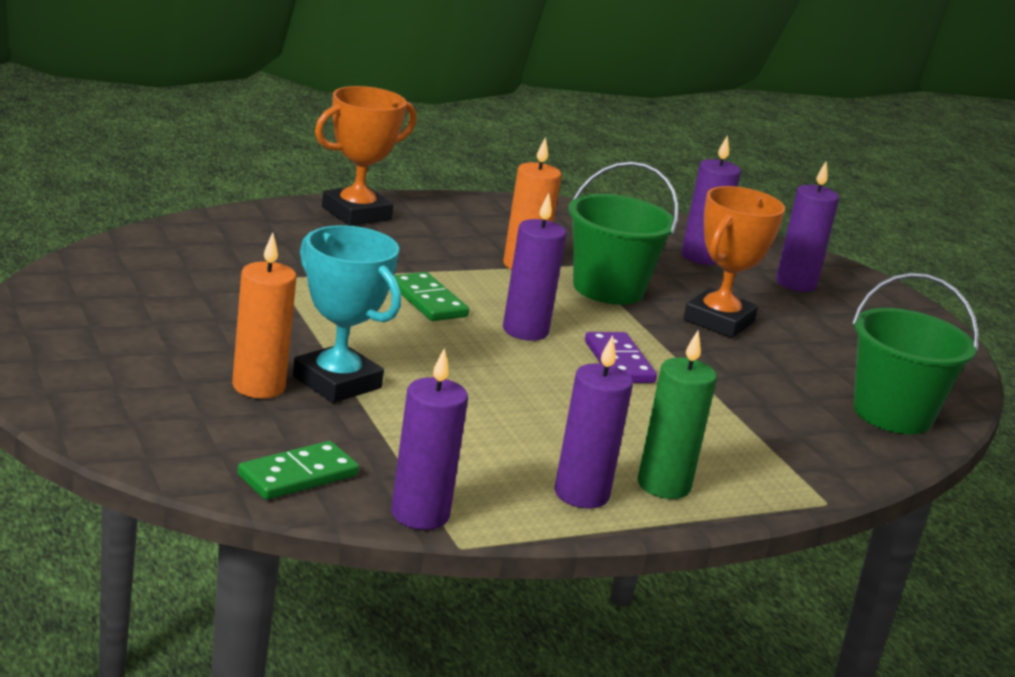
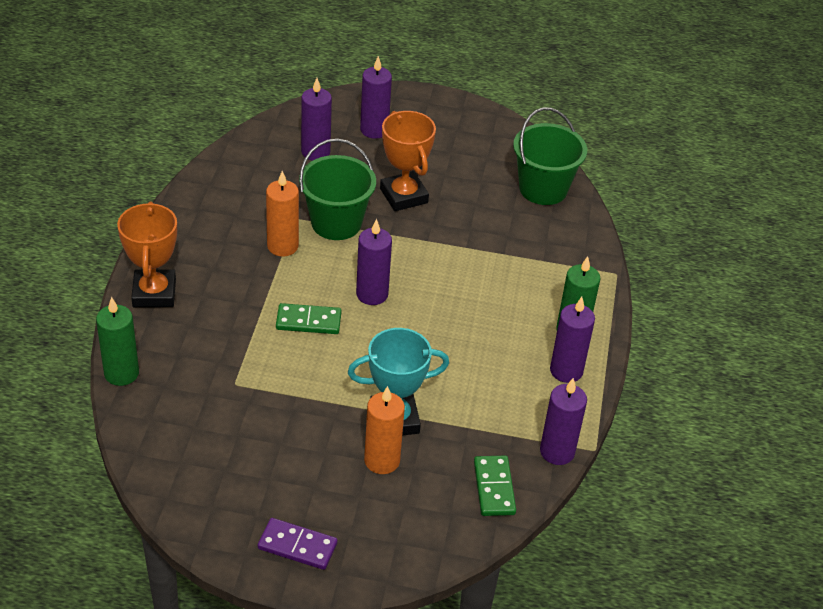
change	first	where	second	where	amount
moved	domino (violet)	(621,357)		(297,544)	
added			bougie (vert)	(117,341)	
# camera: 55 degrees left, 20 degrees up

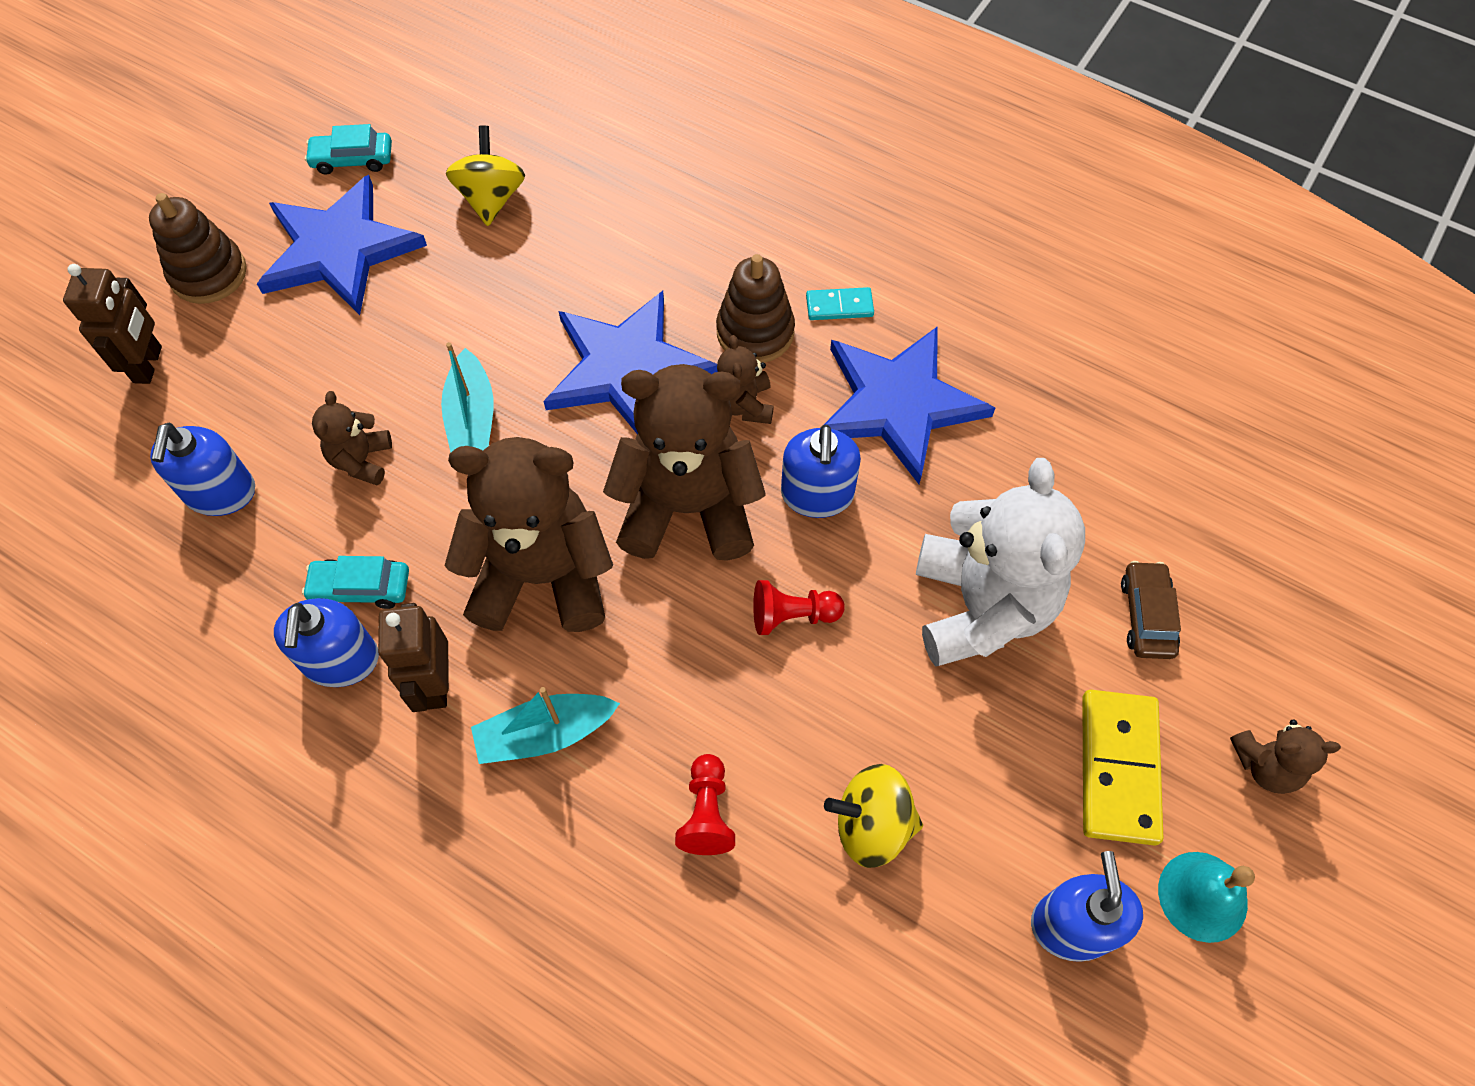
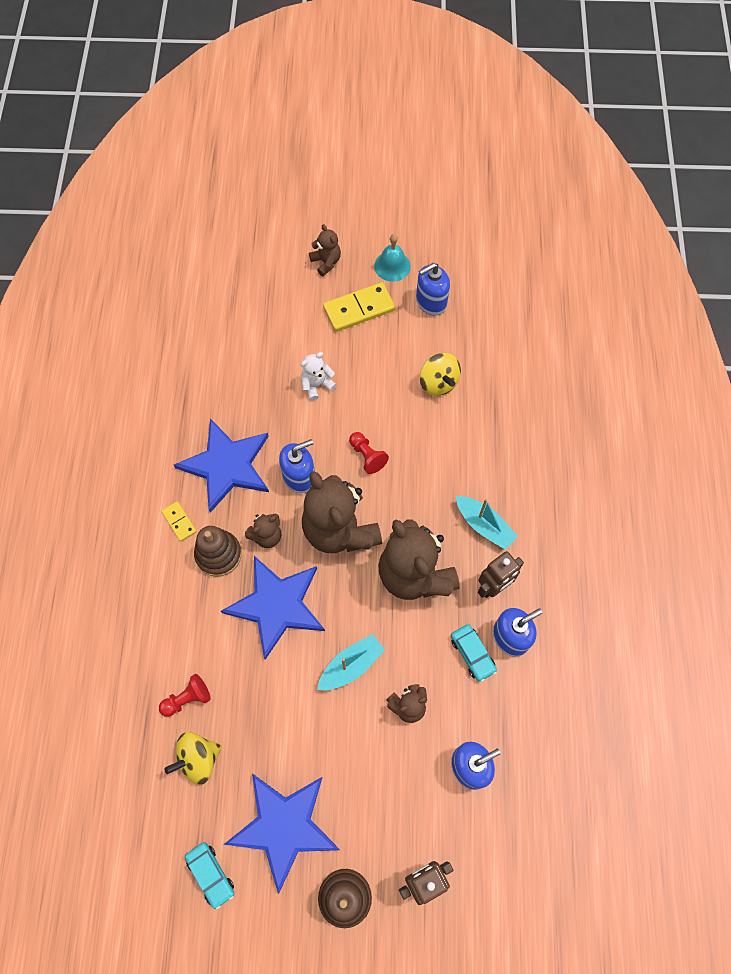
change	first	where	second	where	amount
recoloured	domino (turquoise)	(840,303)	domino (jaune)	(179,521)	
resized	ours en peluche (blanc)	(1000,562)		(319,376)	x0.47
removed	voiture (marron)	(1151,610)			
moved	pion (rouge)	(705,804)		(185,695)	
# camera: 120 degrees left, 5 degrees up

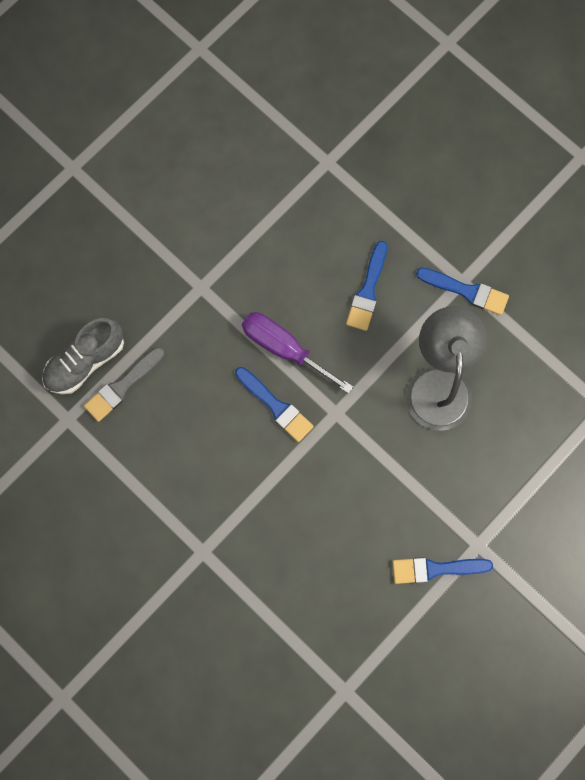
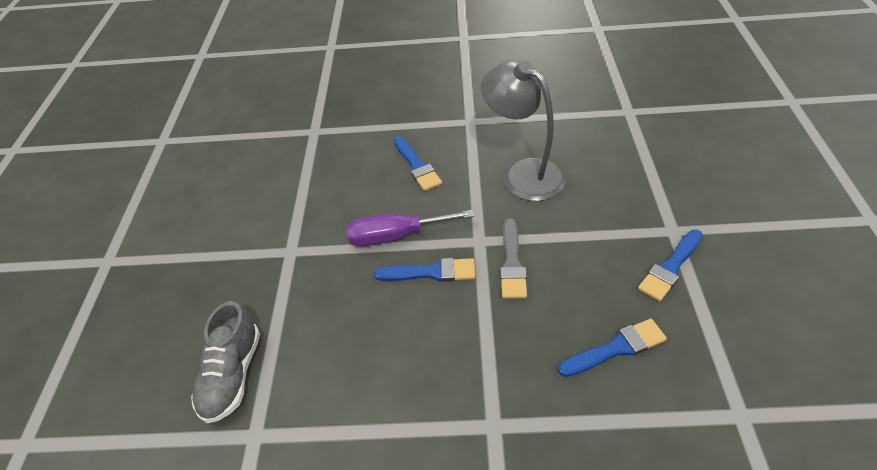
change	first	where	second	where	amount
moved	pinceau (bleu)	(462,291)		(612,348)	
moved	pinceau (gris)	(124,384)		(513,258)	
# camera: 40 degrees left, 30 degrees down

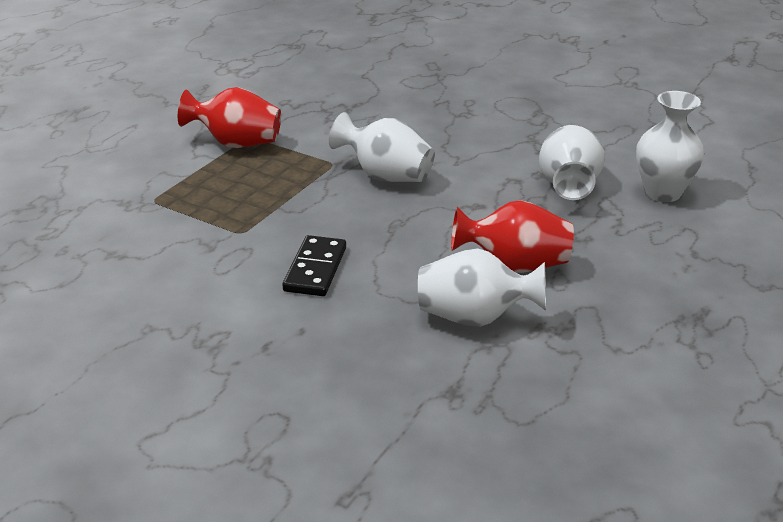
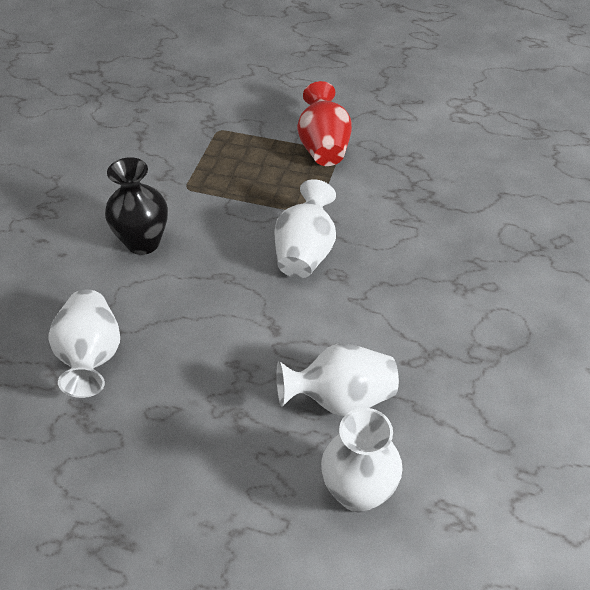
change	first	where	second	where	amount
removed	vase (rouge)	(512,236)			
replaced	domino (noir)	(314,265)	vase (noir)	(136,206)	
# camera: 75 degrees right, 15 degrees up

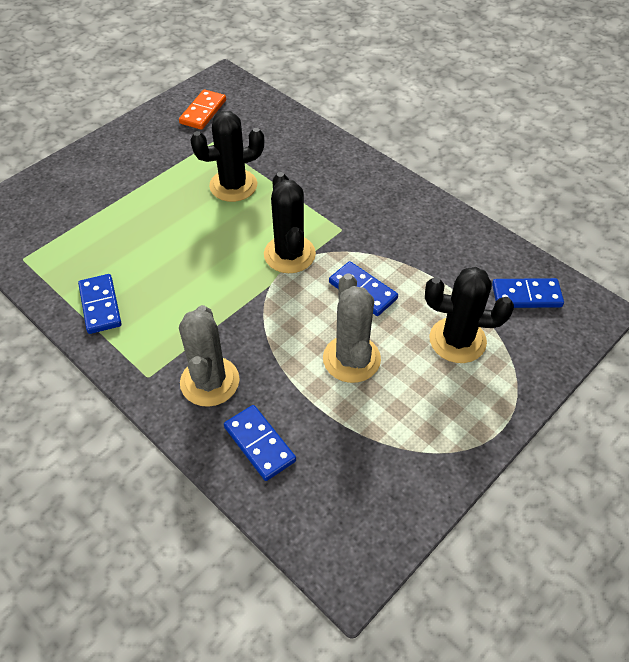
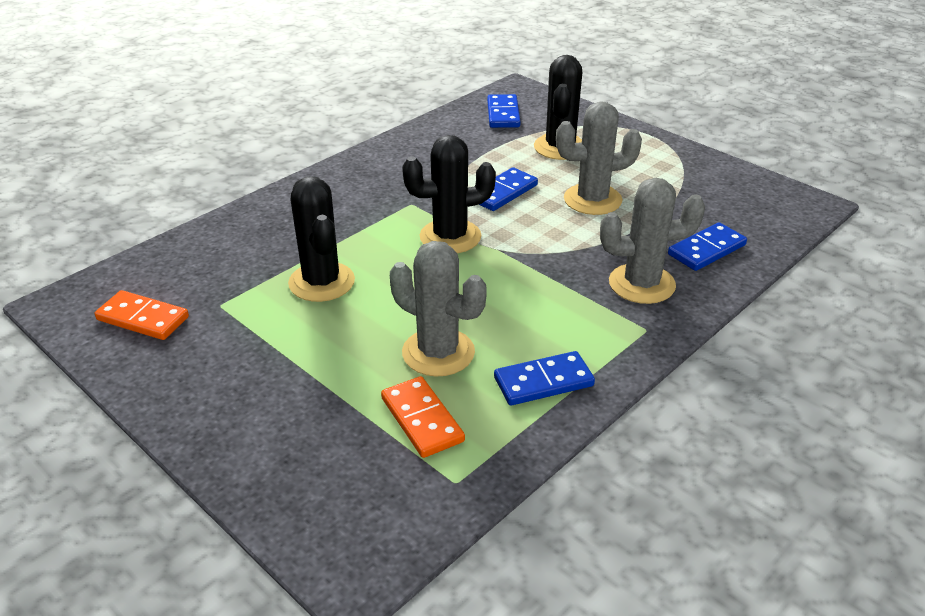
change	first	where	second	where	amount
added			cactus (gris)	(438,309)	
added			domino (orange)	(423,417)	
# camera: 90 degrees left, 15 degrees down

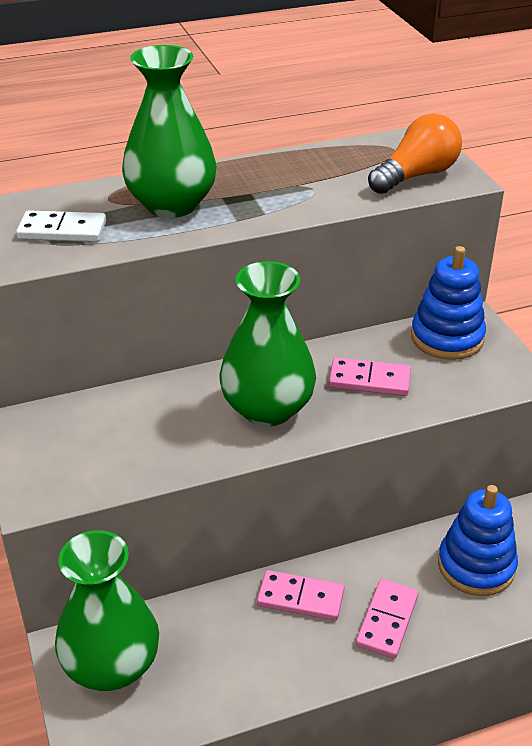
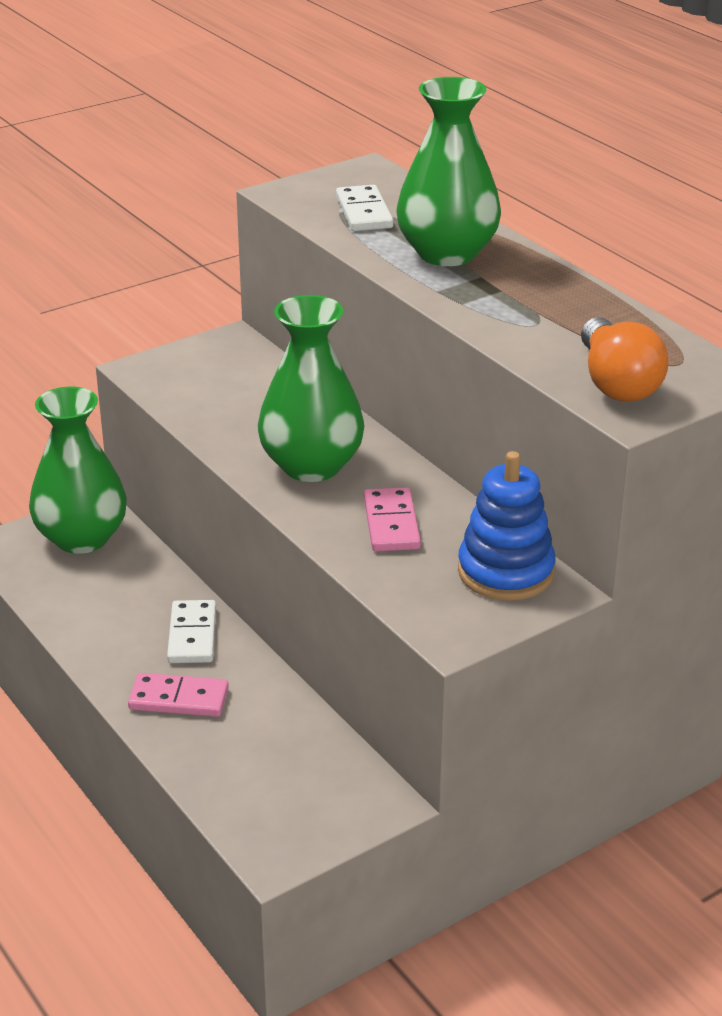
change	first	where	second	where	amount
turned	ampoule (orange)	(415,154)		(625,359)	45 degrees clockwise
removed	jouet à empiler (bleu)	(478,540)			
recoloured	domino (rose)	(300,595)	domino (blanc)	(191,631)	
# camera: 75 degrees right, 5 degrees down

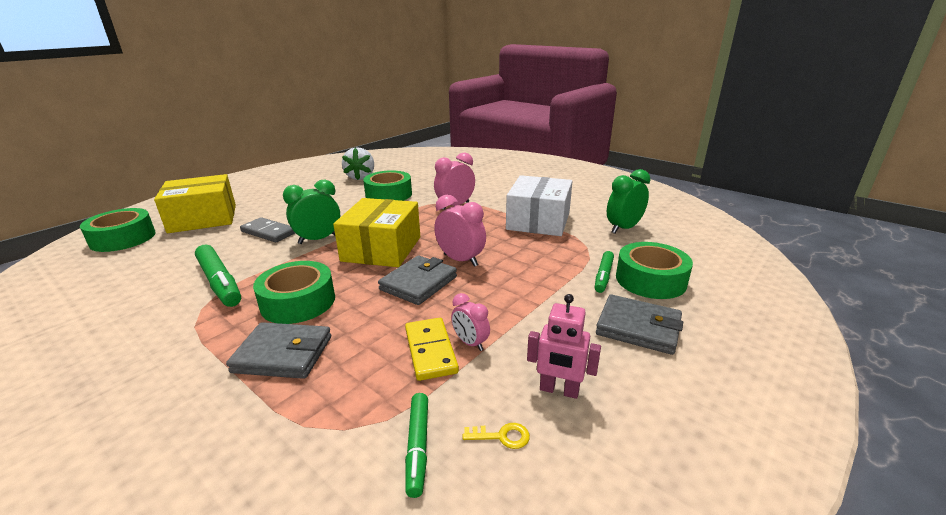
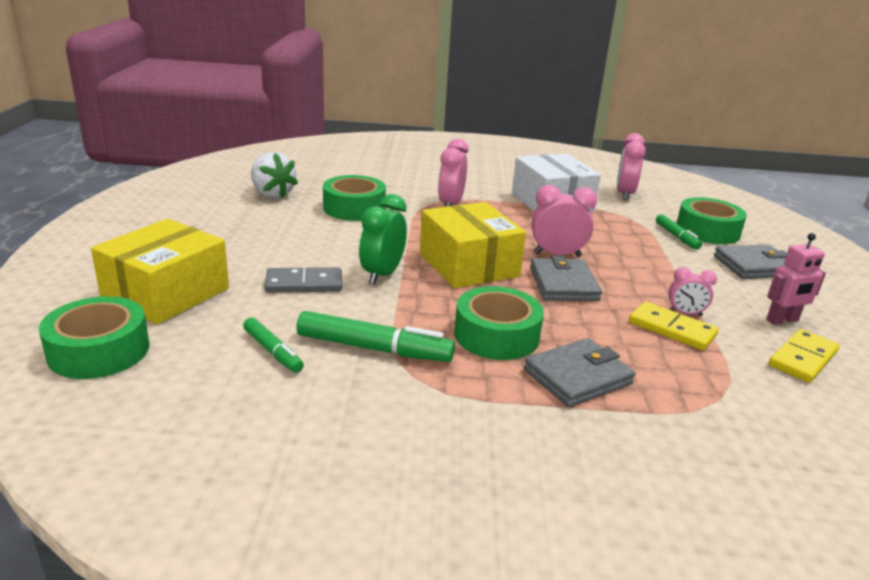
change	first	where	second	where	amount
recoloured	réveil (vert)	(629,201)	réveil (rose)	(631,166)	
moved	feutre (vert)	(416,445)		(273,345)	
replaced	clé (jaune)	(496,436)	domino (jaune)	(804,356)	
# camera: 40 degrees left, 0 degrees up

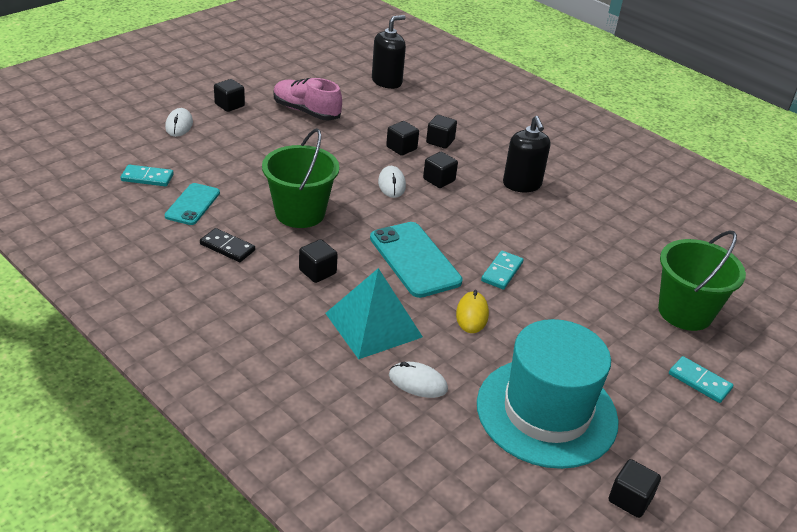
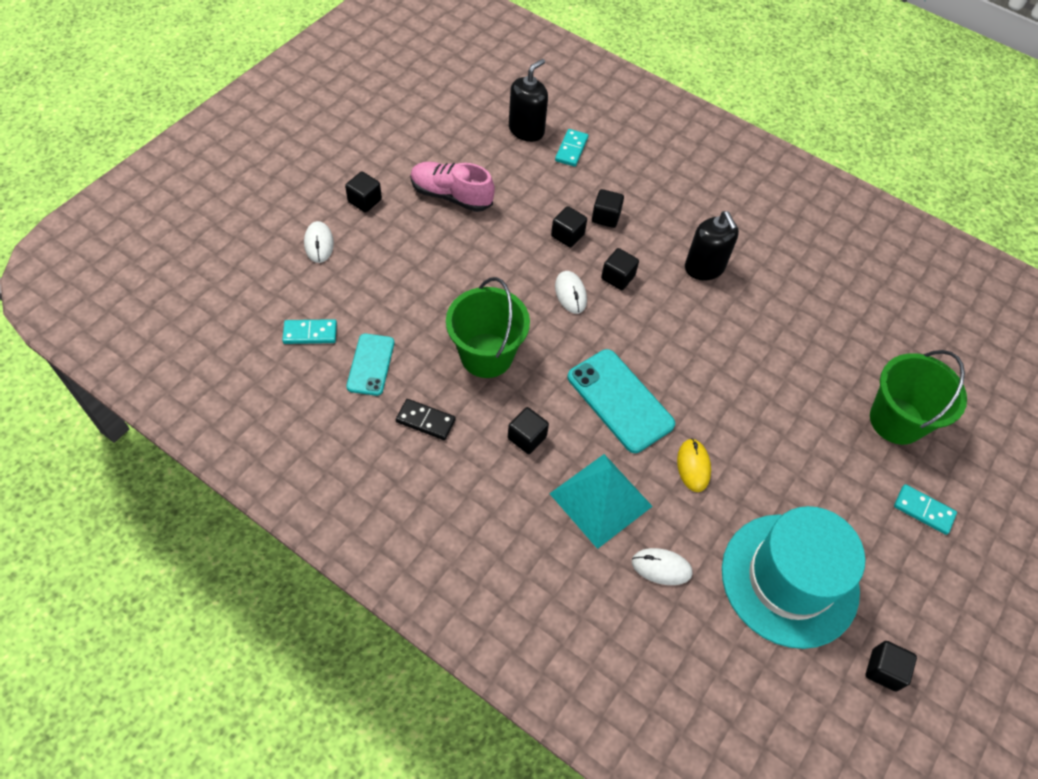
change	first	where	second	where	amount
moved	domino (turquoise)	(502,270)		(571,148)	
# camera: 10 degrees left, 20 degrees up

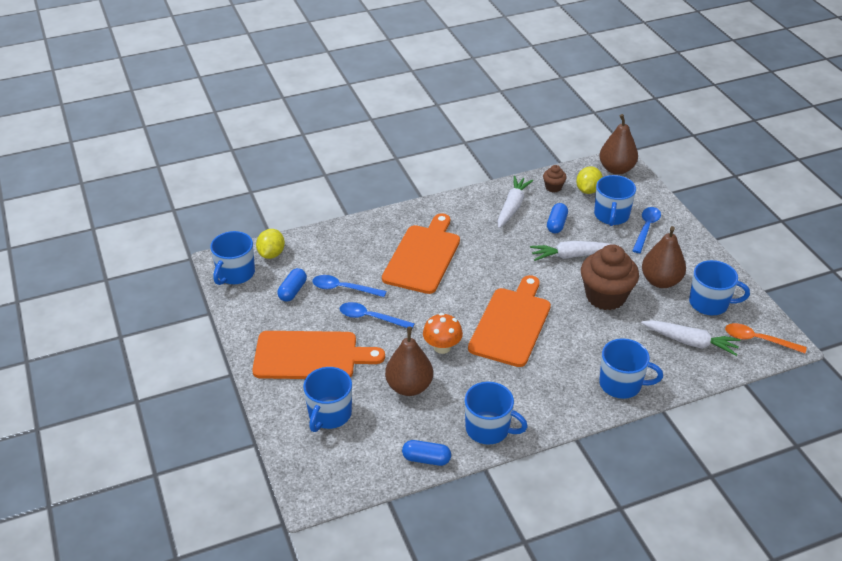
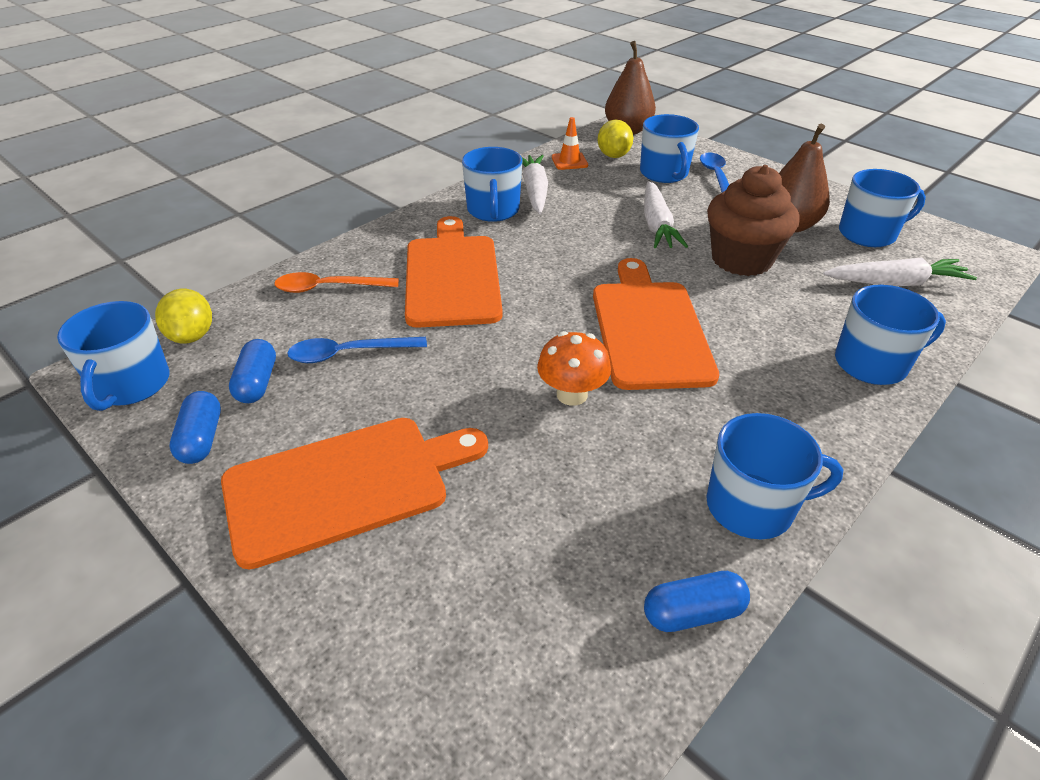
change	first	where	second	where	amount
replaced	muffin (marron)	(555,178)	cône de chantier (orange)	(570,143)	
moved	gélule (bleu)	(557,218)		(195,427)	
turned	carotte (blanc)	(574,251)		(666,214)	60 degrees counterclockwise
removed	cuillère (bleu)	(377,315)			
moved	cuillère (orange)	(766,338)		(336,282)	
removed	poire (marron)	(409,361)			
moved	tasse (bleu)	(327,399)		(492,184)	
# camera: 25 degrees left, 0 degrees up

